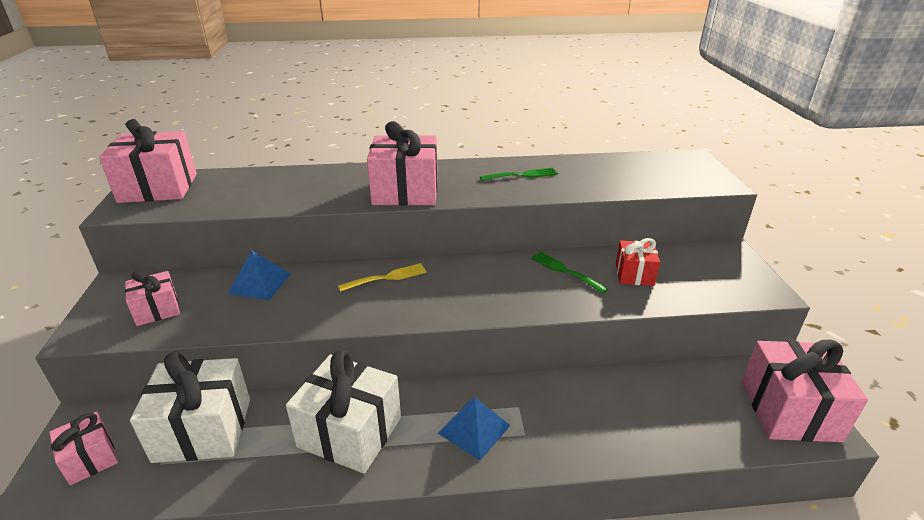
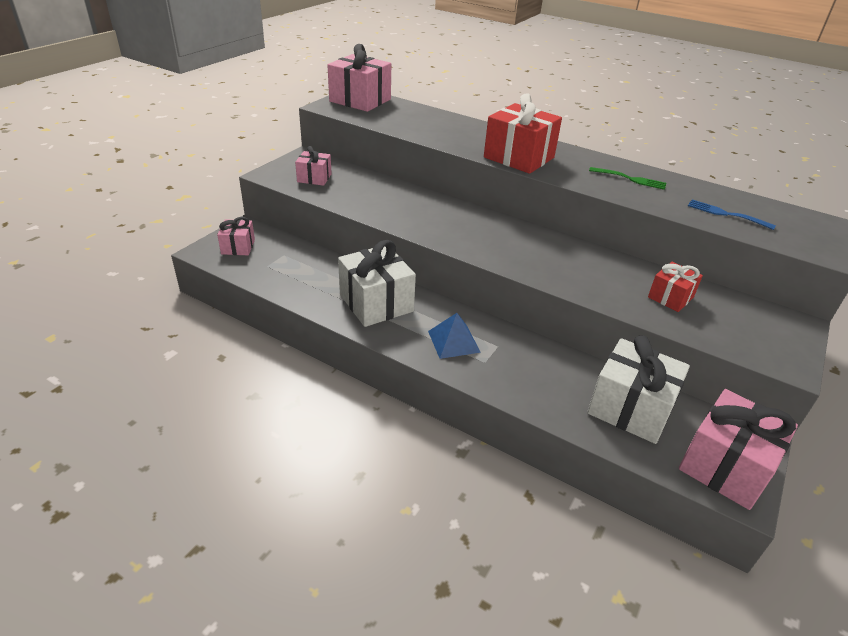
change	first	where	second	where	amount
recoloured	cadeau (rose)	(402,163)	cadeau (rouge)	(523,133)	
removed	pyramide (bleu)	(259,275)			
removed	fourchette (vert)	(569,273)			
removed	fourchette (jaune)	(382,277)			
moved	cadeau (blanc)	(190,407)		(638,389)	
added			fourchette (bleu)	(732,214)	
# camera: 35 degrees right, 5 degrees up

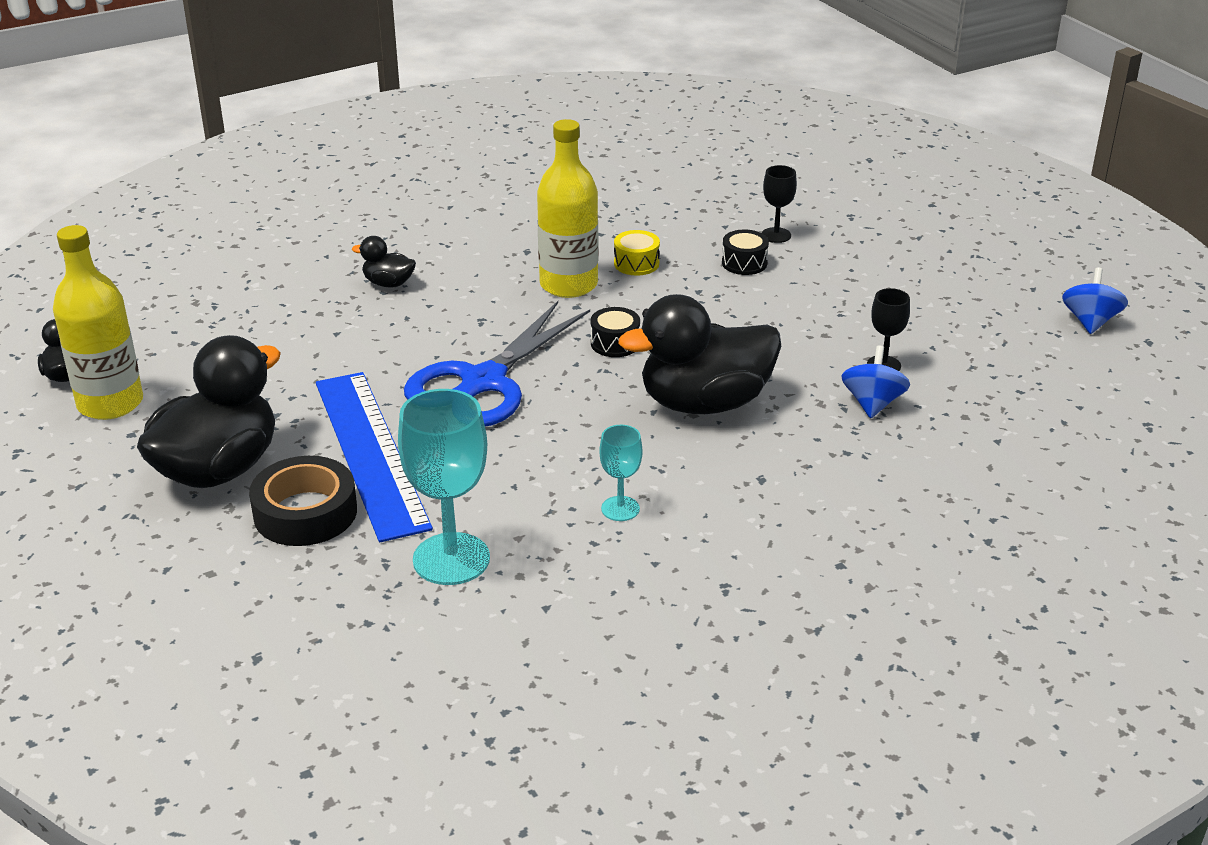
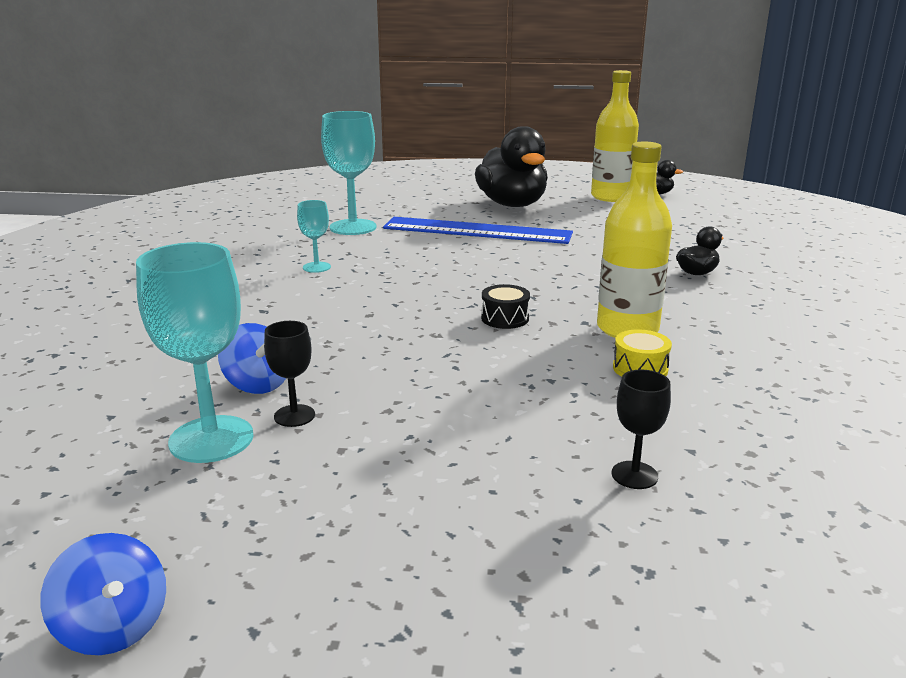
change	first	where	second	where	amount
removed	tambour (noir)	(745,252)			
removed	canard (noir)	(700,354)			
removed	ciseaux (bleu)	(497,363)			
removed	ruban adhésif (noir)	(303,501)			
added			verre à pied (turquoise)	(195,352)	
# camera: 125 degrees right, 10 degrees down

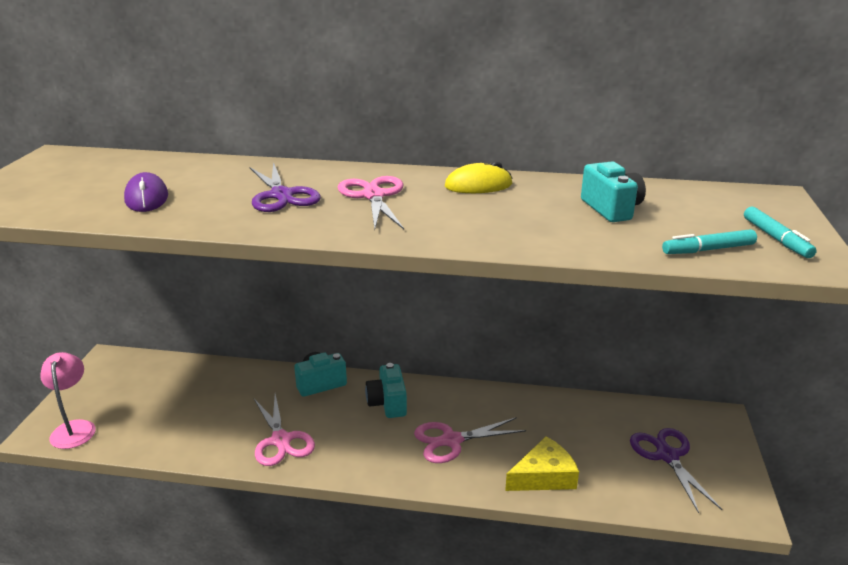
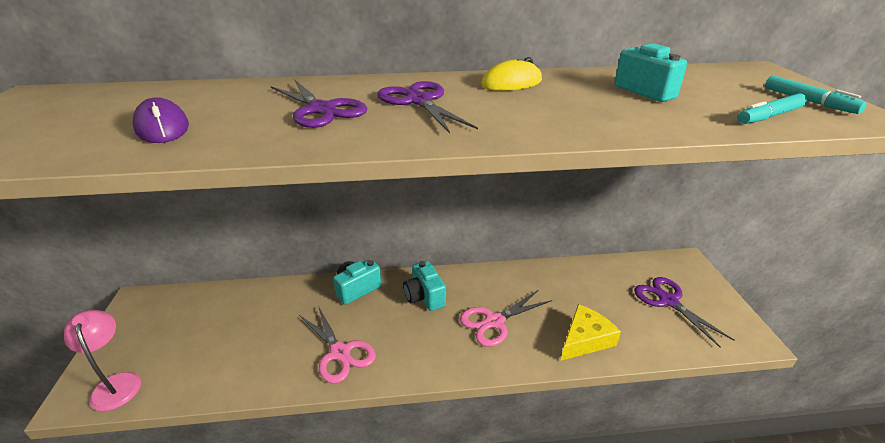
change	first	where	second	where	amount
recoloured	ciseaux (rose)	(371,202)	ciseaux (violet)	(427,107)	
# camera: 15 degrees left, 5 degrees up

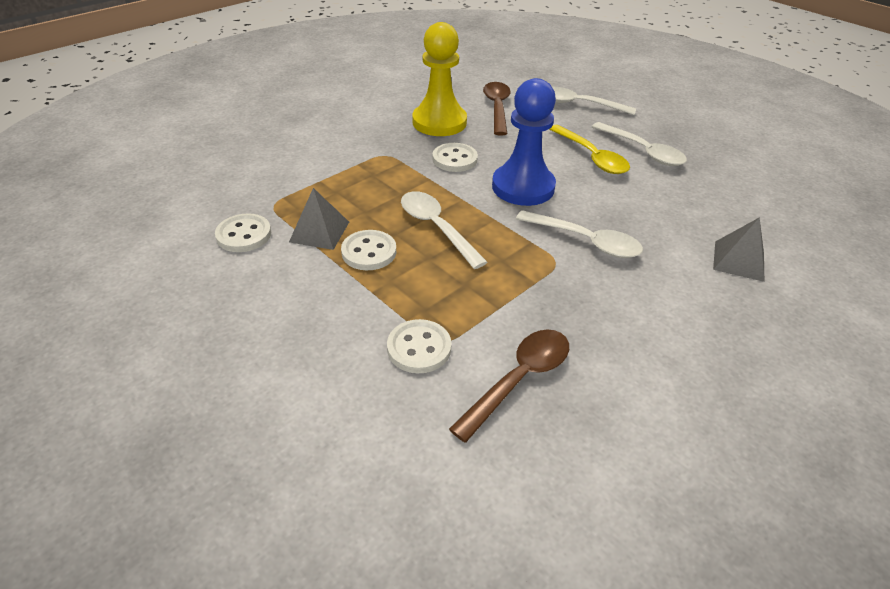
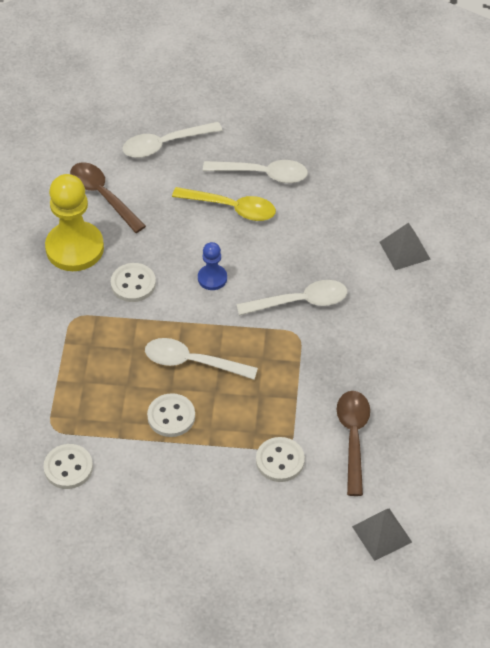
change	first	where	second	where	amount
resized	pion (bleu)	(524,142)		(212,266)	x0.50
moved	pyramide (gris)	(319,219)		(382,535)	
# camera: 40 degrees left, 10 degrees up

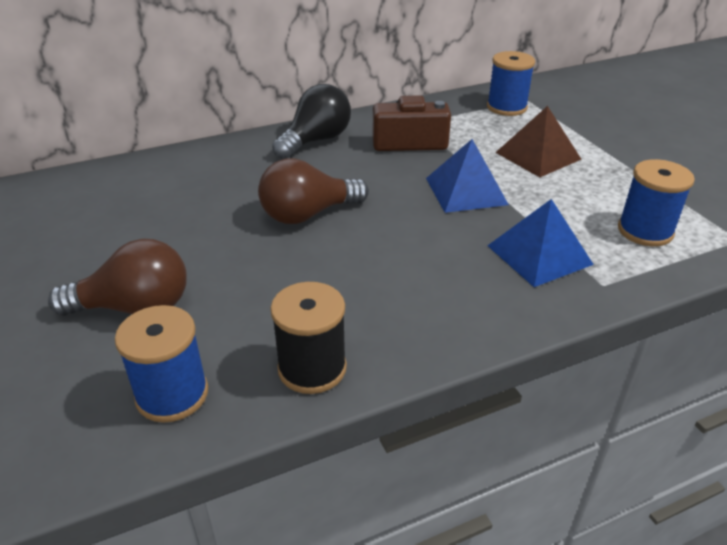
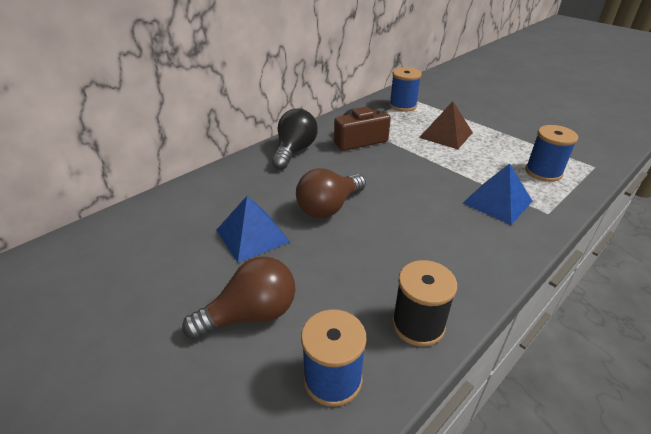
change	first	where	second	where	amount
moved	pyramide (bleu)	(467,176)		(253,229)	
# camera: 20 degrees left, 0 degrees up

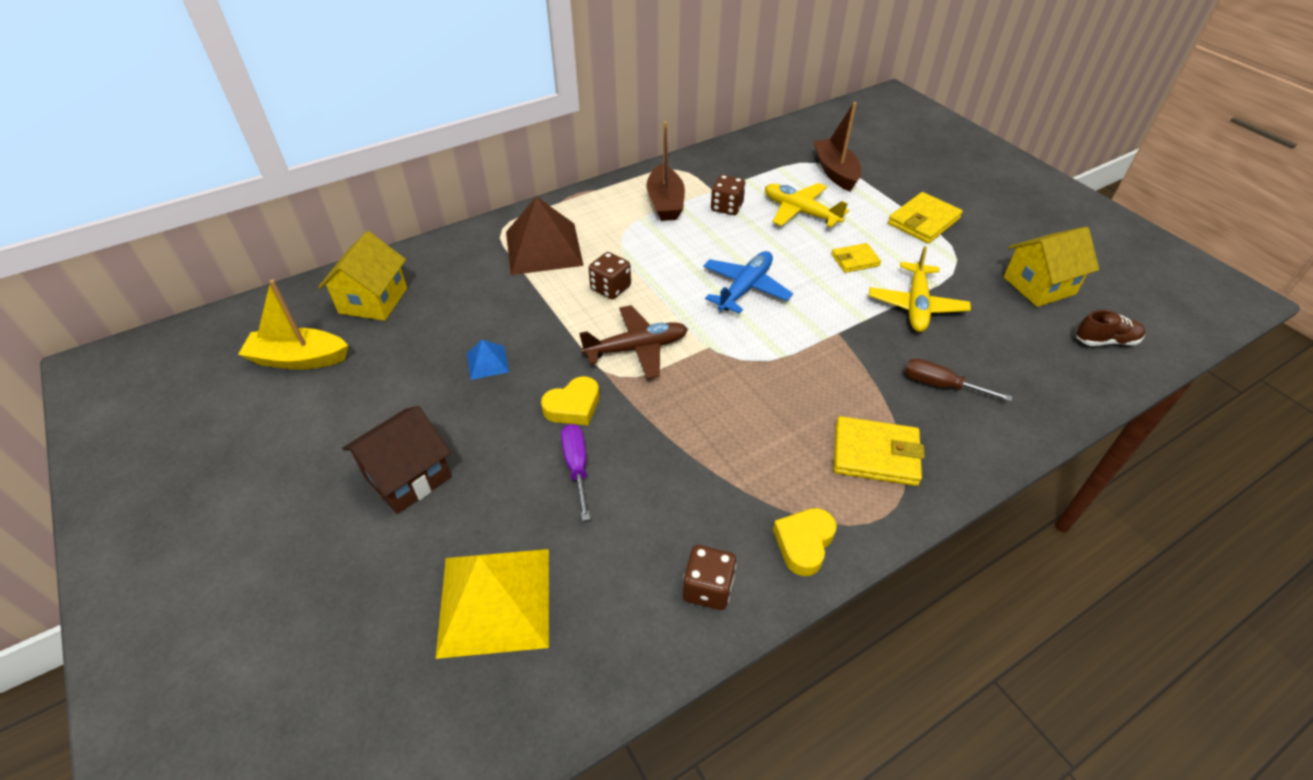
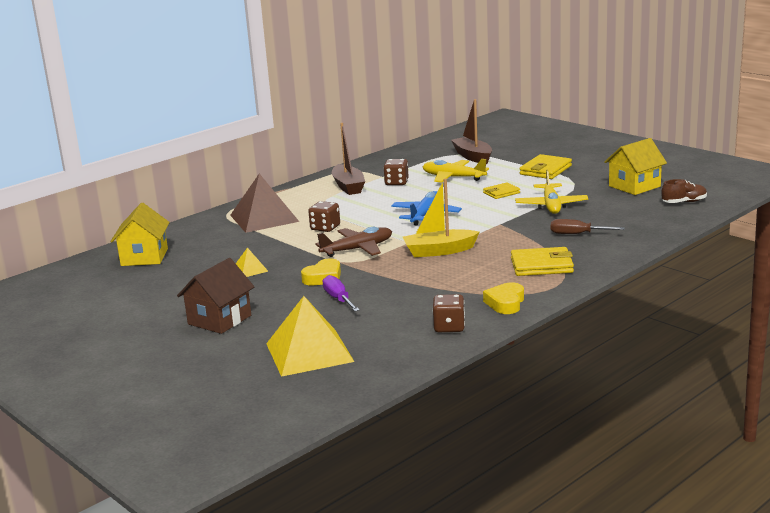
change	first	where	second	where	amount
moved	bateau (jaune)	(293,325)		(441,217)	
recoloured	pyramide (bleu)	(488,360)	pyramide (jaune)	(252,262)	
# camera: 10 degrees left, 25 degrees down

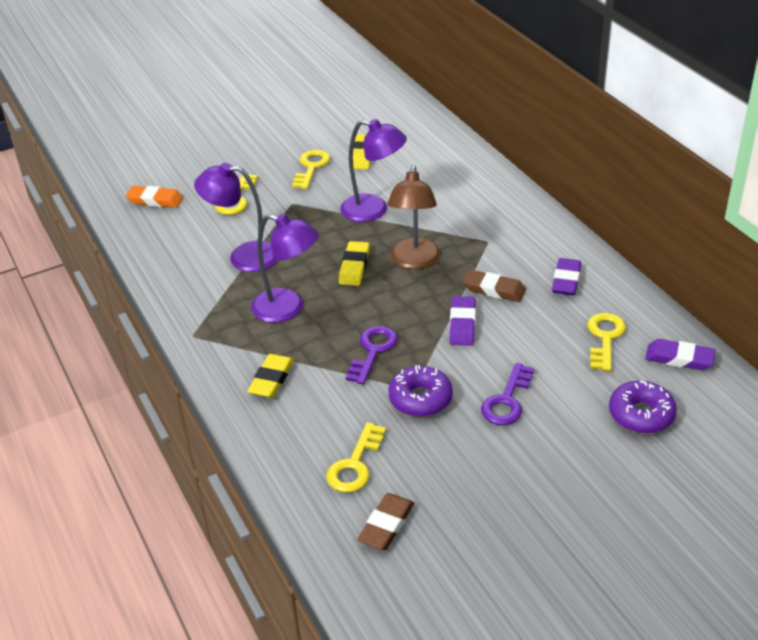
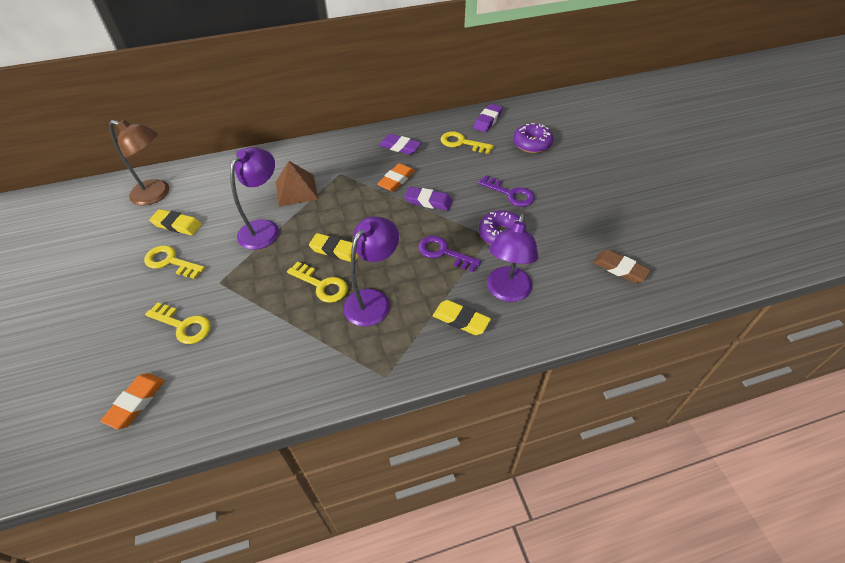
change	first	where	second	where	amount
moved	lampe (violet)	(235,217)		(512,257)	
moved	lampe (marron)	(413,217)		(139,163)	
recoloured	gomme (marron)	(494,286)	gomme (orange)	(396,177)	
moved	clé (jaune)	(356,457)		(317,282)	
added			pyramide (marron)	(297,184)	
# camera: 80 degrees left, 10 degrees up

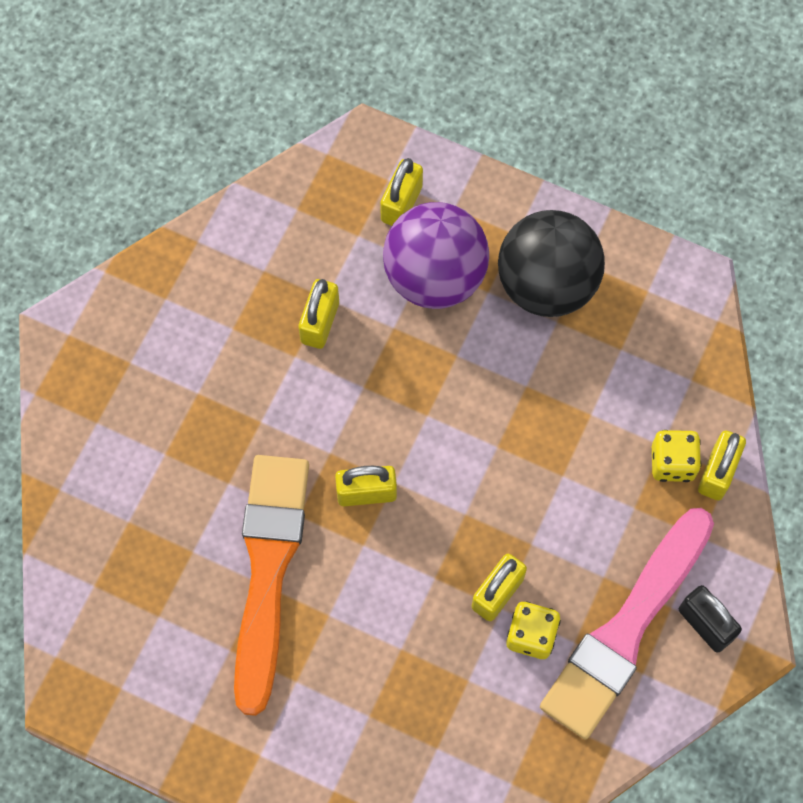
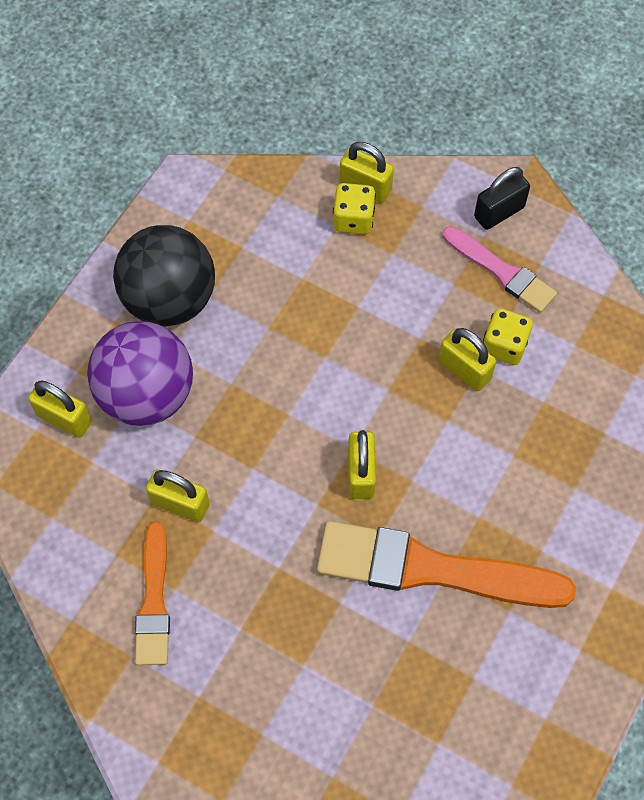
change	first	where	second	where	amount
resized	pinceau (rose)	(627,623)		(500,269)	x0.57
added			pinceau (orange)	(152,593)	
# camera: 85 degrees left, 5 degrees down

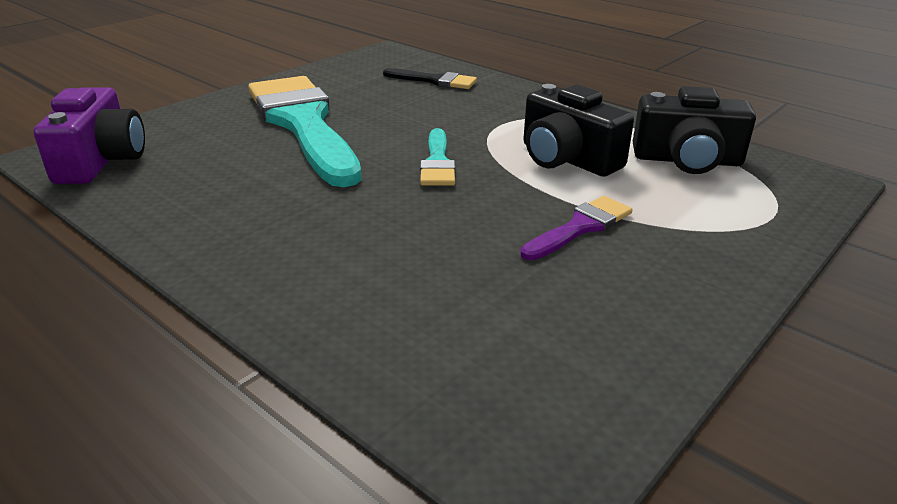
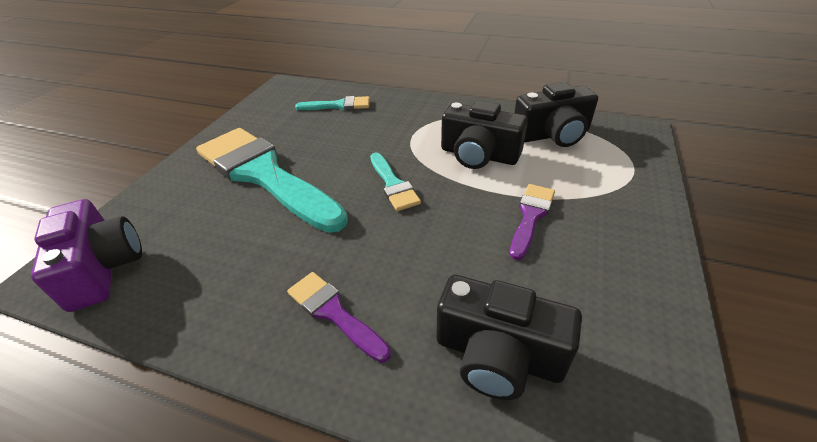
change	first	where	second	where	amount
recoloured	pinceau (noir)	(430,78)	pinceau (turquoise)	(332,103)	
added			pinceau (violet)	(339,317)	
added			appareil photo (noir)	(509,337)	
# camera: 20 degrees left, 10 degrees up

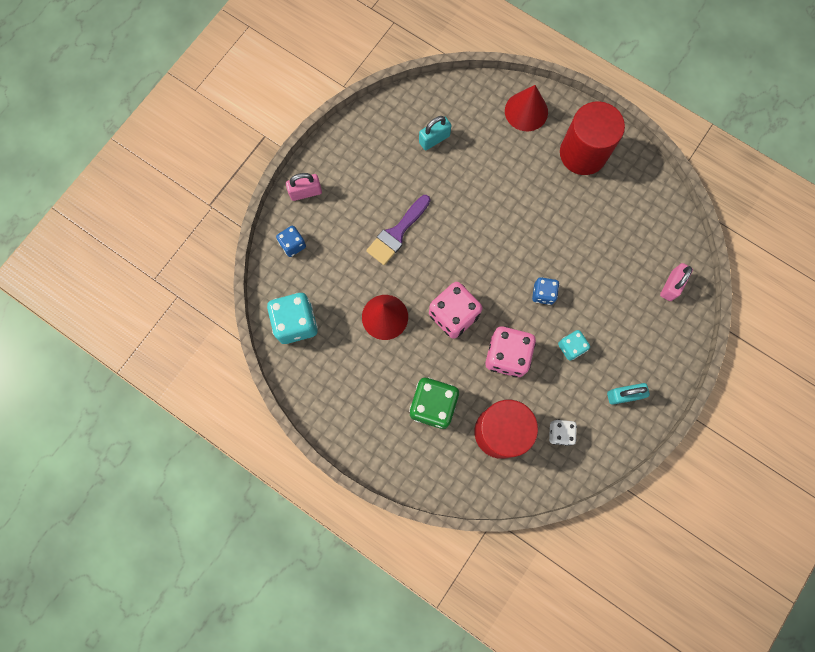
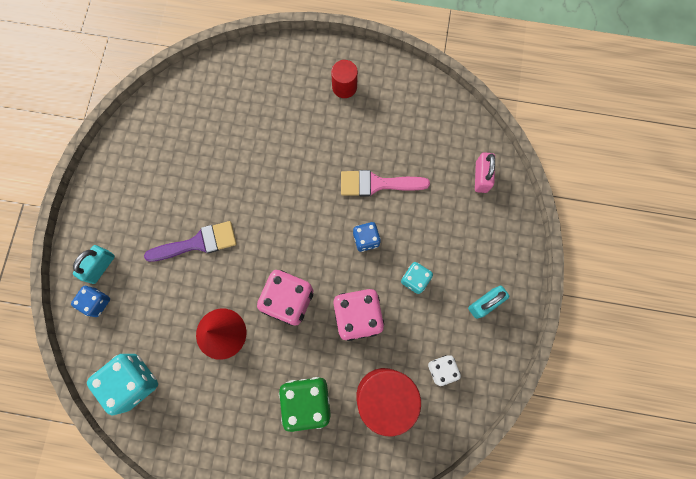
change	first	where	second	where	amount
removed	cône (rouge)	(526,108)			
resized	cylindre (rouge)	(592,138)		(344,79)	x0.51
moved	cadenas (turquoise)	(435,133)		(94,264)	
removed	cadenas (rose)	(304,187)			
turned	pinceau (violet)	(398,230)		(190,241)	120 degrees counterclockwise
added			pinceau (rose)	(385,183)	
# camera: 25 degrees left, 0 degrees up

